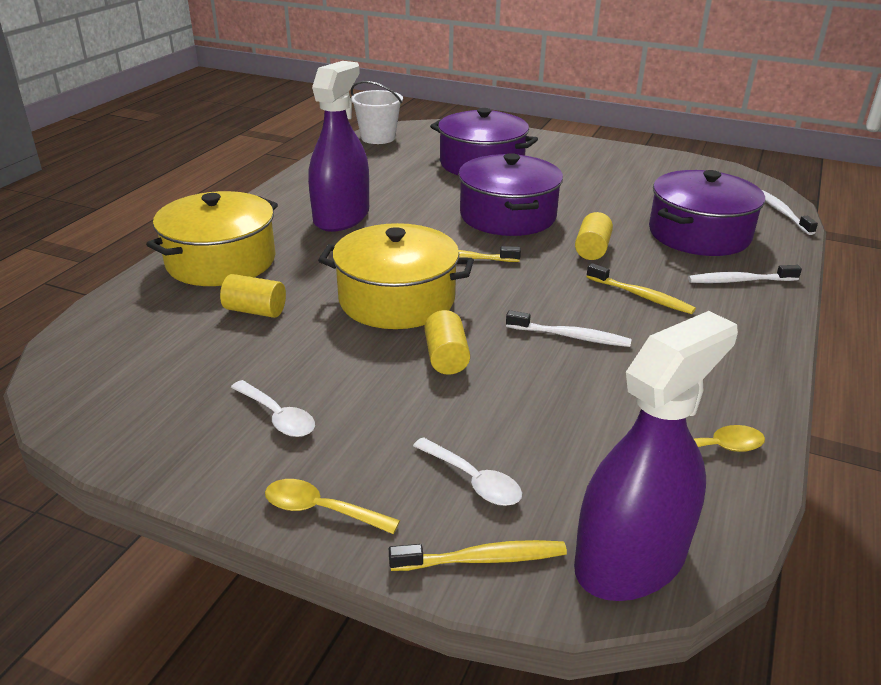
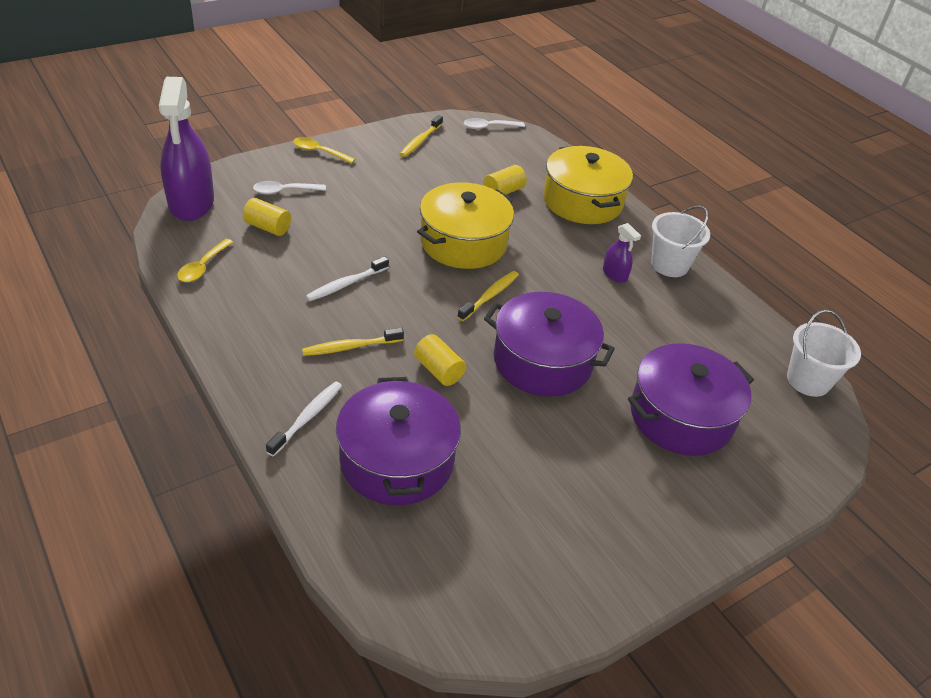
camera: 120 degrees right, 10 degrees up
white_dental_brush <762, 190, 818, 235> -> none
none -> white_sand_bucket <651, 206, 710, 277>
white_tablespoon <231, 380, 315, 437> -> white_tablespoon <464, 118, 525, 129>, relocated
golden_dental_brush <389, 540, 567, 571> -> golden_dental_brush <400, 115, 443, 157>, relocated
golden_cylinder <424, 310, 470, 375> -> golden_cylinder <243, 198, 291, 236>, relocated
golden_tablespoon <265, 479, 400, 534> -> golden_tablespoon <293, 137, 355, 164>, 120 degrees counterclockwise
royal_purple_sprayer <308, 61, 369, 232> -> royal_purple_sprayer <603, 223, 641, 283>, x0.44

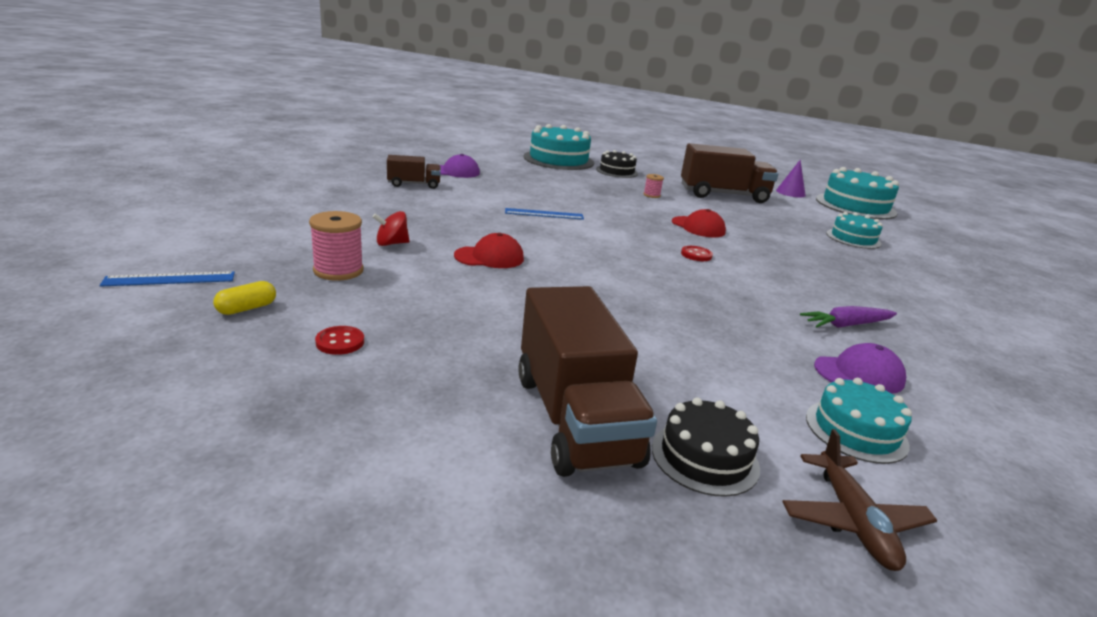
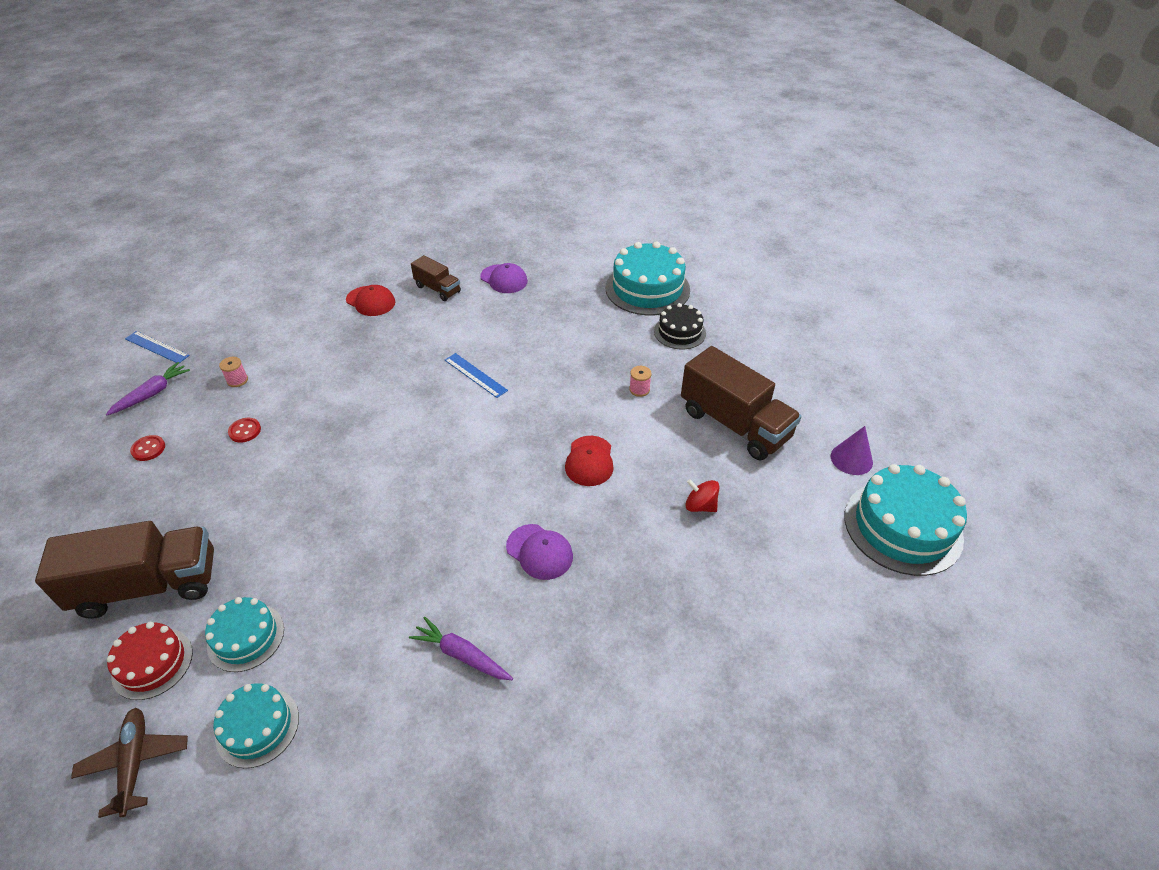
camera: 50 degrees right, 20 degrees up
red_whirligig <373, 211, 410, 246> -> red_whirligig <685, 479, 720, 512>, relocated
red_peaked_cap <454, 233, 524, 268> -> red_peaked_cap <346, 285, 395, 316>, relocated
red_sewing_button <681, 246, 713, 261> -> red_sewing_button <228, 418, 261, 443>, relocated
royal_purple_peaked_cap <814, 343, 906, 394> -> royal_purple_peaked_cap <506, 524, 573, 580>, relocated
turquoise_cake <826, 212, 882, 249> -> turquoise_cake <205, 597, 284, 672>, relocated
golden_pill <213, 281, 276, 315> -> royal_purple_carrot <106, 362, 190, 415>
jet-black_cake <652, 397, 760, 497> -> red_cake <107, 622, 193, 700>
brown_lorry <518, 286, 657, 477> -> brown_lorry <35, 521, 214, 619>, 135 degrees counterclockwise
brown_toy_plane <782, 429, 937, 571> -> brown_toy_plane <71, 708, 188, 818>, 120 degrees clockwise
rosy_reel_of_thread <309, 211, 364, 281> -> rosy_reel_of_thread <219, 357, 248, 387>, x0.56

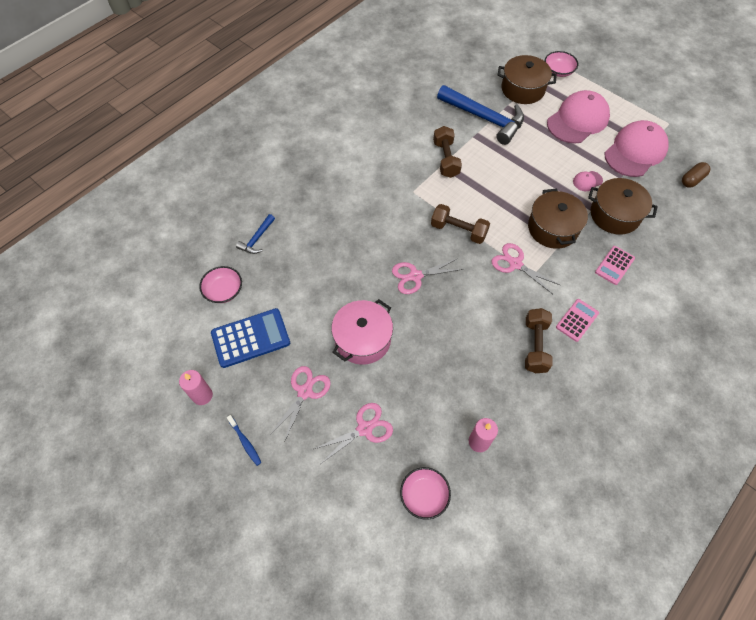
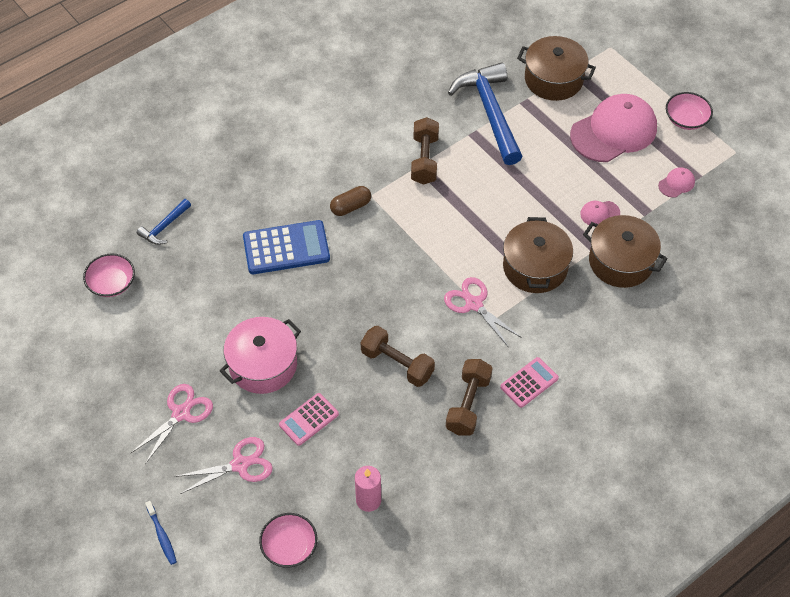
camera: 10 degrees right, 5 degrees down
rosy_candle <179, 370, 213, 405> -> none
rosy_scissors <392, 258, 463, 294> -> none
cobalt_adding_machine <211, 308, 290, 368> -> cobalt_adding_machine <243, 220, 330, 274>, relocated
cobalt_dental_brush <227, 415, 262, 466> -> cobalt_dental_brush <145, 501, 177, 565>, relocated
brown_hand_weight <431, 204, 490, 244> -> brown_hand_weight <361, 326, 435, 387>, relocated
rosy_deep_dish <545, 51, 578, 77> -> rosy_deep_dish <666, 92, 713, 130>, relocated
rosy_adding_machine <595, 246, 635, 285> -> rosy_adding_machine <279, 393, 339, 446>, relocated
brown_pill <682, 162, 710, 188> -> brown_pill <330, 186, 371, 216>, relocated
cobalt_hammer <437, 85, 524, 145> -> cobalt_hammer <448, 62, 523, 165>, 150 degrees counterclockwise
rosy_peaked_cap <604, 120, 669, 177> -> rosy_peaked_cap <658, 167, 695, 198>, x0.42

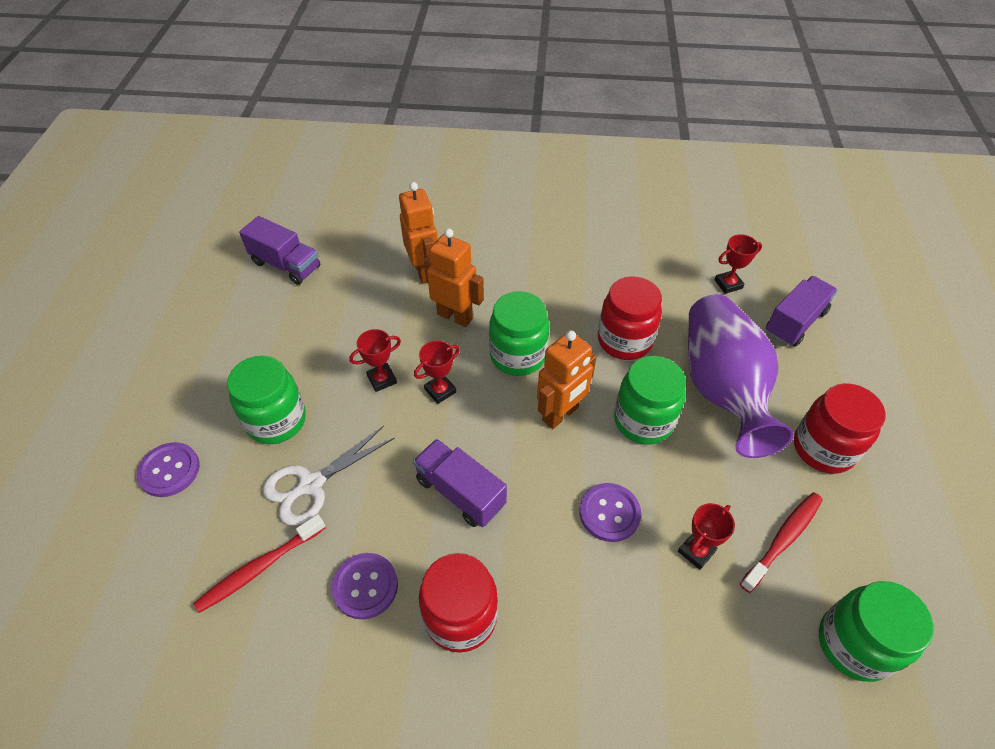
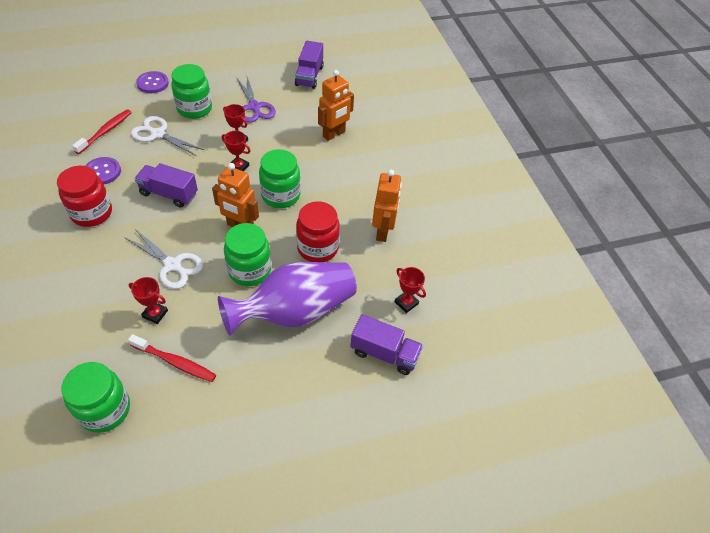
camera: 65 degrees right, 0 degrees up
red_preserve_jar <794, 383, 885, 474> -> none
none -> royal_purple_scissors <236, 77, 276, 123>
orange-coloured_robot <424, 228, 484, 327> -> orange-coloured_robot <372, 170, 402, 242>, relocated
royal_purple_sewing_button <580, 483, 641, 542> -> white_scissors <124, 229, 204, 289>
red_dental_brush <193, 514, 326, 613> -> red_dental_brush <72, 109, 132, 154>, 90 degrees clockwise
royal_purple_lorry <413, 439, 507, 527> -> royal_purple_lorry <134, 163, 198, 208>, 90 degrees counterclockwise

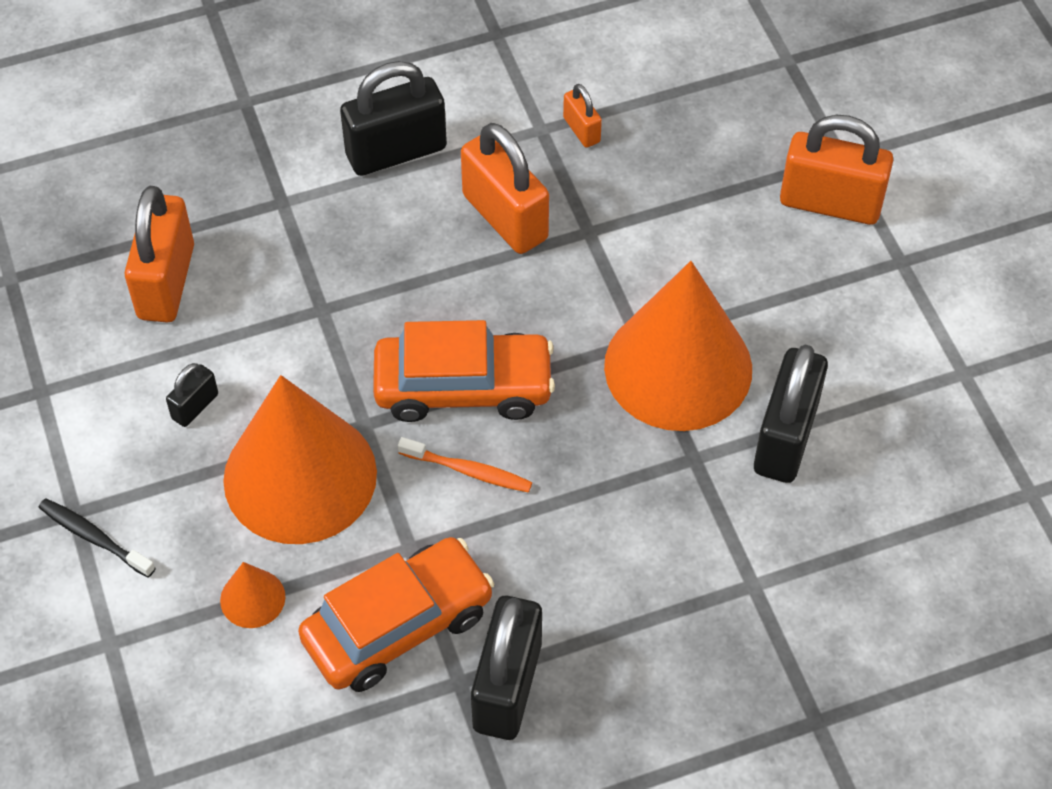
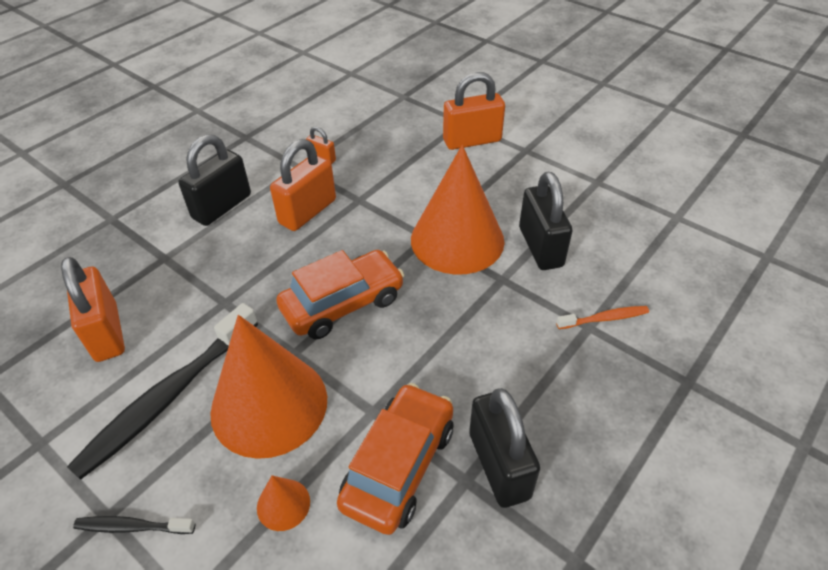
camera: 30 degrees left, 10 degrees down
orange-coloured_dental_brush <398, 437, 532, 493> -> orange-coloured_dental_brush <556, 306, 649, 329>, relocated
jet-black_lock <166, 363, 218, 427> -> jet-black_dental_brush <67, 303, 258, 480>
orange-coloured_lock <461, 123, 549, 254> -> orange-coloured_lock <270, 139, 336, 231>, 75 degrees counterclockwise

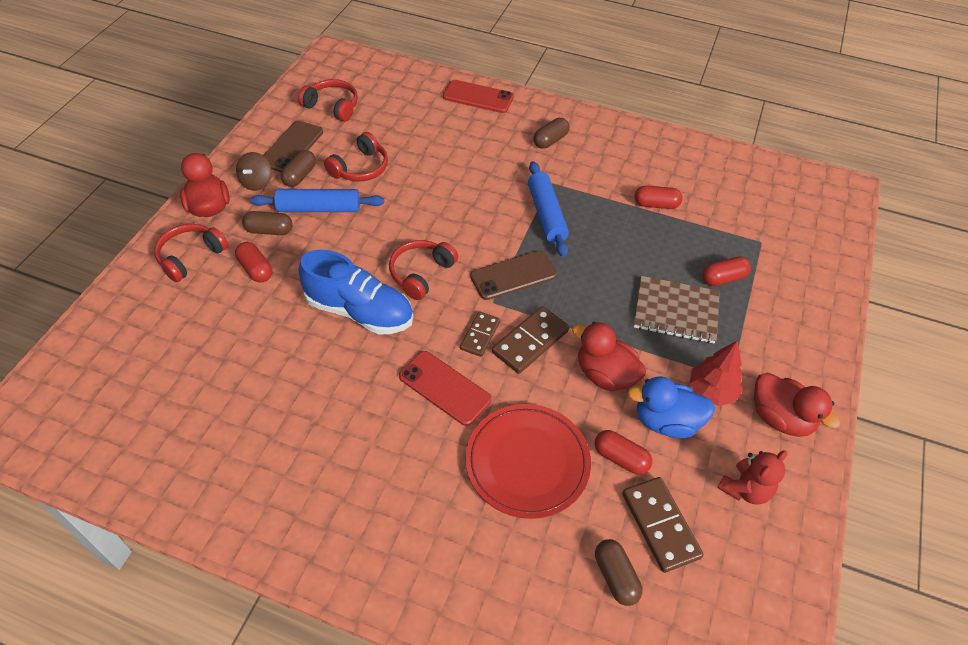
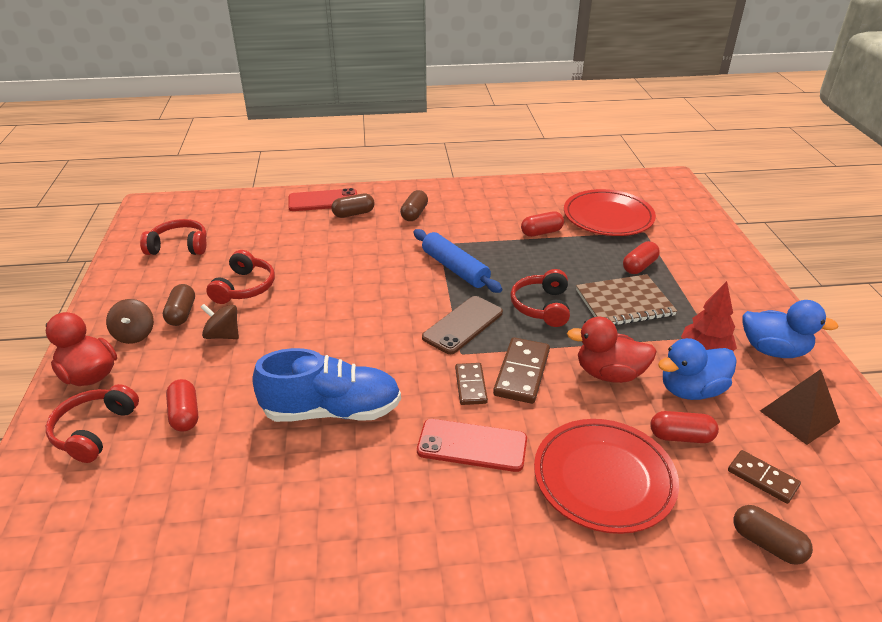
camera: 25 degrees left, 15 degrees down
brown_smartphone <263, 120, 323, 172> -> none
none -> red_plate <564, 189, 656, 236>
brown_pill <242, 211, 293, 235> -> brown_pill <331, 193, 375, 218>, relocated
red_headphones <389, 240, 458, 300> -> red_headphones <510, 269, 570, 327>, relocated
cobalt_pastry_roller <250, 189, 384, 212> -> brown_whirligig <200, 304, 239, 339>
red_teddy <718, 451, 787, 504> -> brown_pyramid_shape <760, 369, 840, 445>
red_duck <754, 372, 840, 437> -> cobalt_duck <742, 300, 838, 358>
red_pill <235, 242, 272, 283> -> red_pill <166, 379, 198, 432>, 45 degrees clockwise
brown_domino <622, 477, 704, 573> -> brown_domino <728, 450, 801, 504>, x0.64

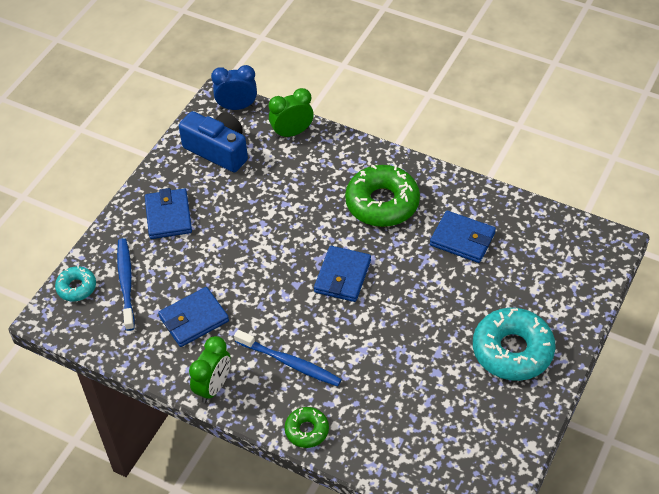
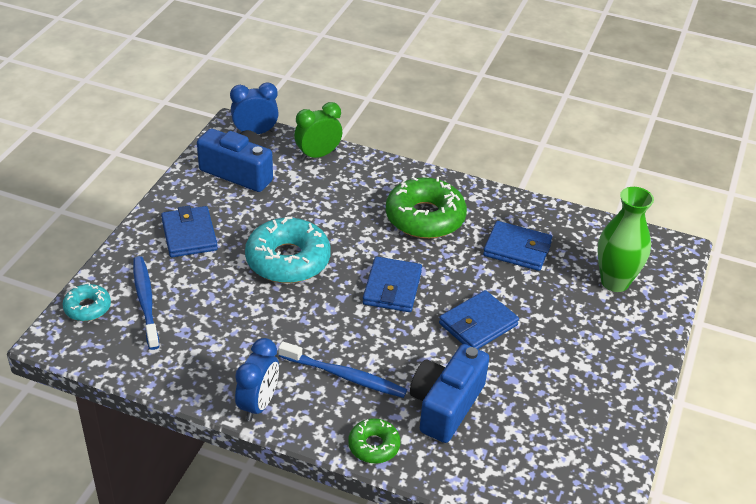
camera: 10 degrees left, 10 degrees down
none -> cobalt_compact_camera <410, 344, 489, 443>
none -> green_vase <597, 187, 654, 292>
cobalt_billfold <158, 287, 229, 347> -> cobalt_billfold <439, 290, 519, 349>, relocated
turquoise_doughnut <473, 307, 556, 381> -> turquoise_doughnut <245, 217, 331, 283>, relocated
green_alarm_clock <189, 336, 231, 403> -> cobalt_alarm_clock <235, 338, 279, 421>

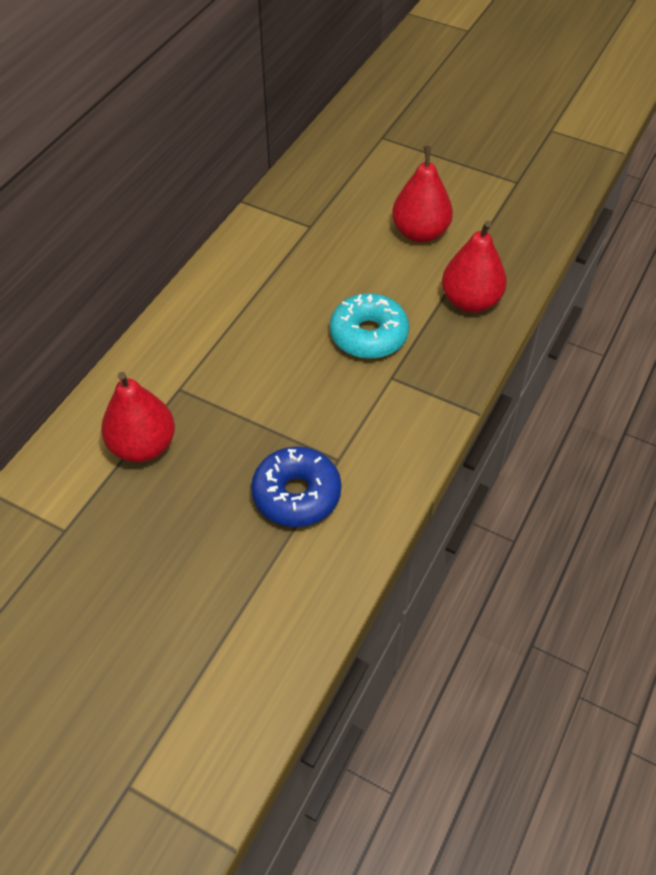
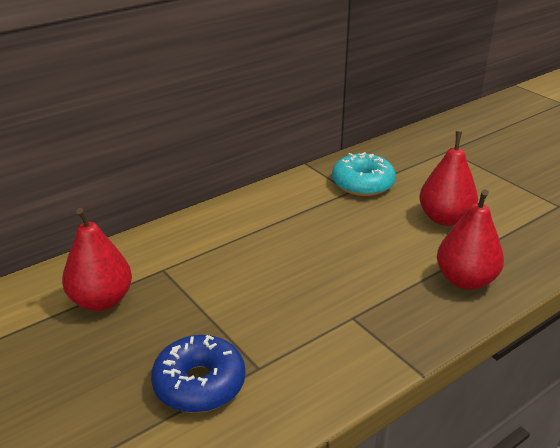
camera: 25 degrees right, 20 degrees down
turquoise_doughnut <330, 294, 409, 359> -> turquoise_doughnut <332, 152, 396, 196>, relocated

